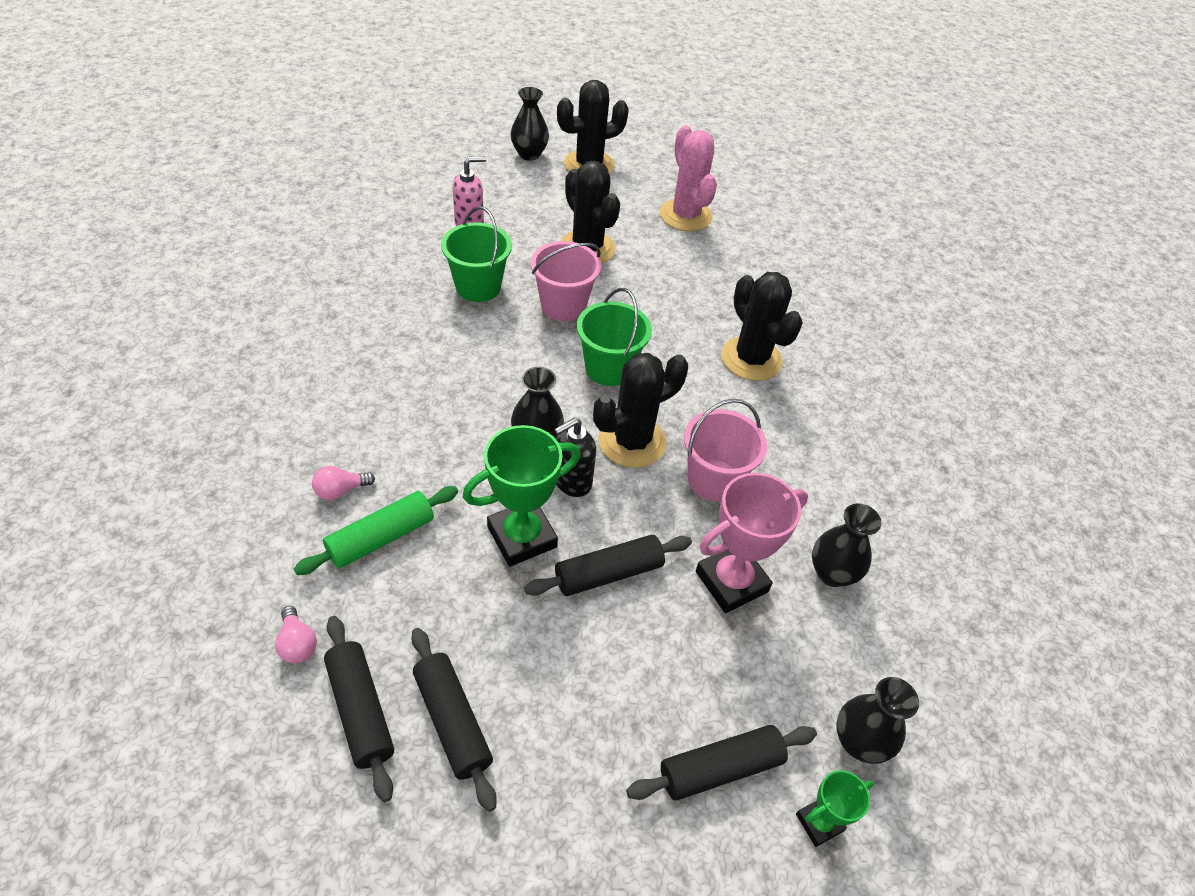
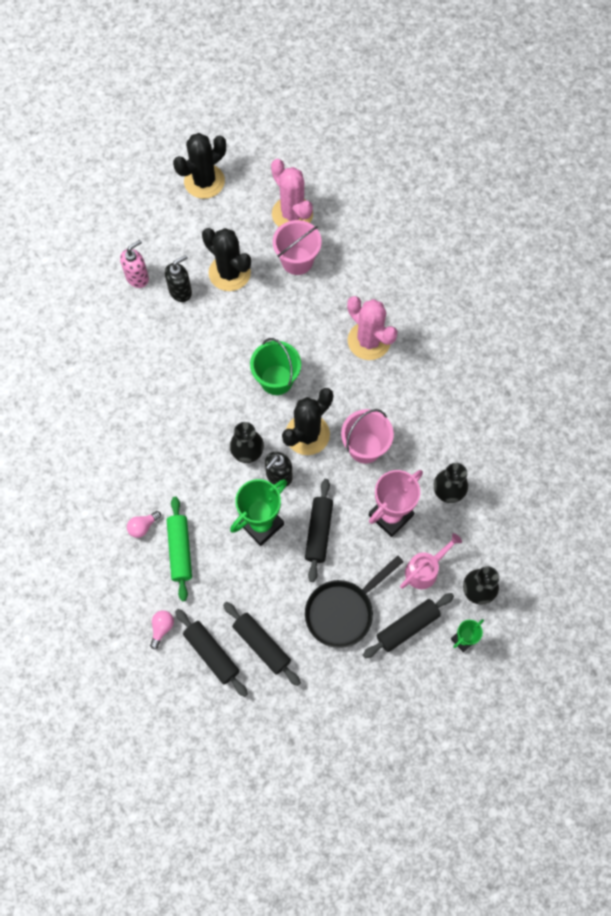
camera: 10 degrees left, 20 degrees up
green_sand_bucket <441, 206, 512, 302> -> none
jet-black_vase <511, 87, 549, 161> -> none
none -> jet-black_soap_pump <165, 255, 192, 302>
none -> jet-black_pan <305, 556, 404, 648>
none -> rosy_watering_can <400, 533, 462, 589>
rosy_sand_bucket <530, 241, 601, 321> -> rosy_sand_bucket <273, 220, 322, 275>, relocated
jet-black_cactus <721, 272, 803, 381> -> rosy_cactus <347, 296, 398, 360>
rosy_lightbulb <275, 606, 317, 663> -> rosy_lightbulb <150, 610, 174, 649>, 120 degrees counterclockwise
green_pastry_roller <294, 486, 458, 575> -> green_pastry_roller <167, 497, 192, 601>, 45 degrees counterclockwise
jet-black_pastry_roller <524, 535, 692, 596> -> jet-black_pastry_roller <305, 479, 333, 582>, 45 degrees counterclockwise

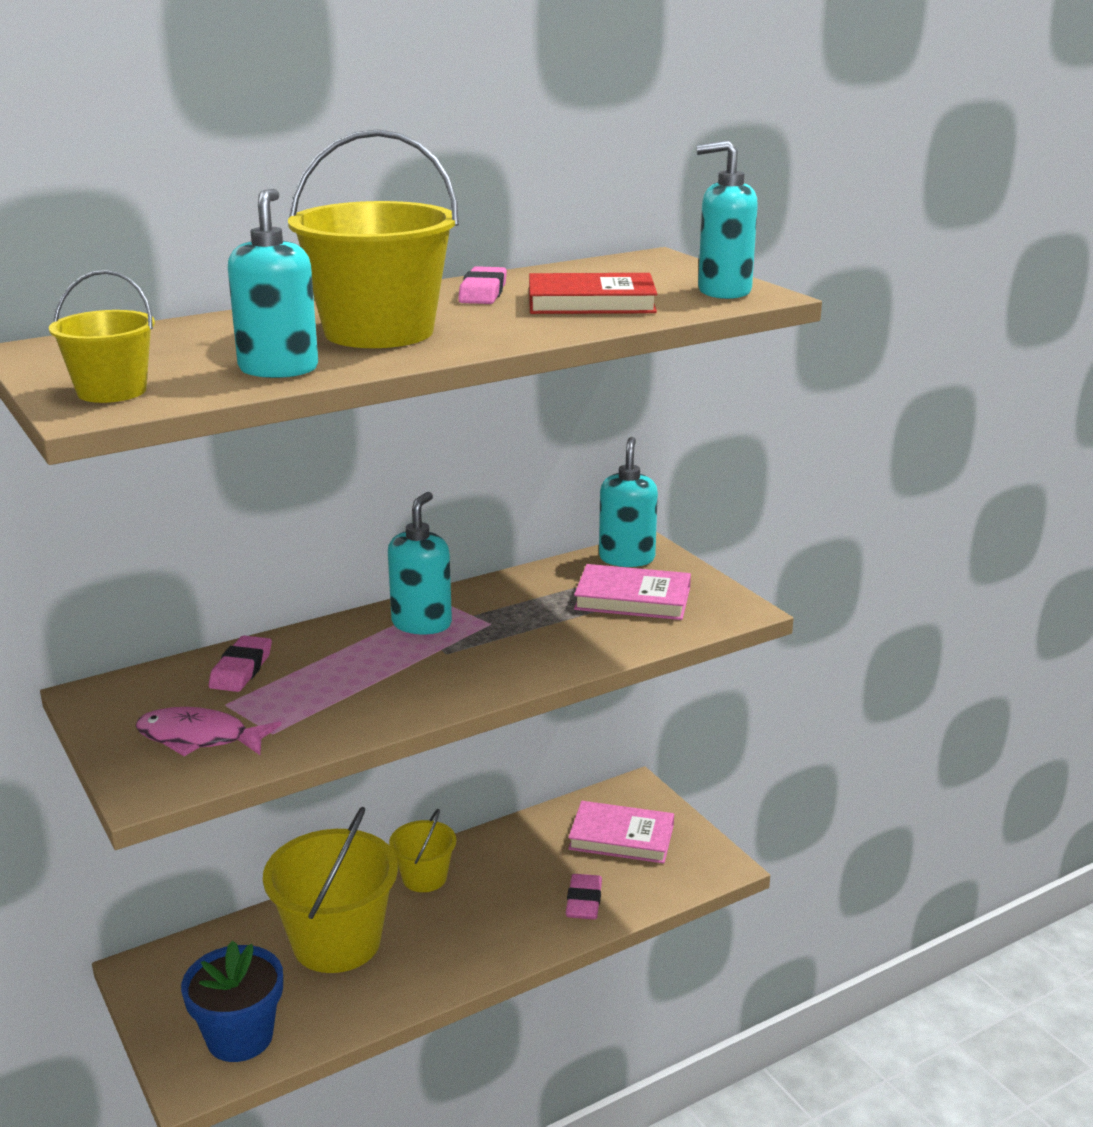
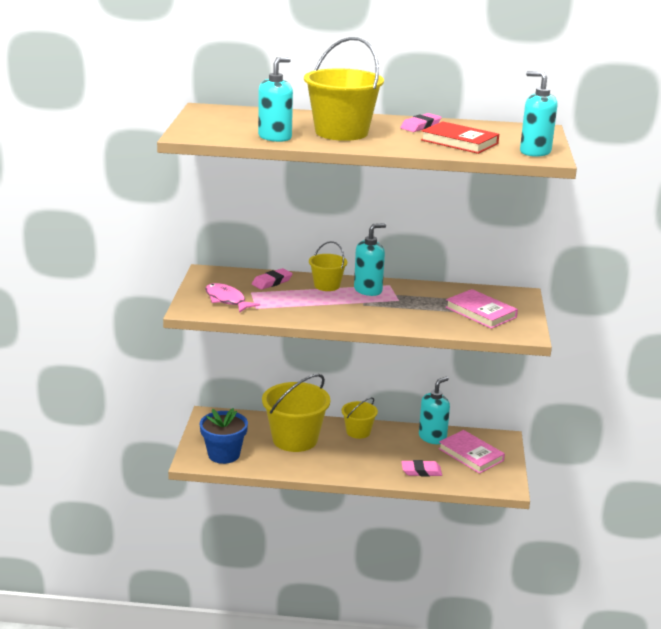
camera: 35 degrees right, 0 degrees up
golden_sand_bucket <49, 270, 155, 403> -> golden_sand_bucket <309, 241, 347, 291>, relocated
turquoise_soap_pump <599, 437, 658, 567> -> turquoise_soap_pump <419, 377, 450, 444>, relocated
rosy_gum_eraser <566, 874, 602, 920> -> rosy_gum_eraser <401, 460, 442, 476>, 45 degrees clockwise

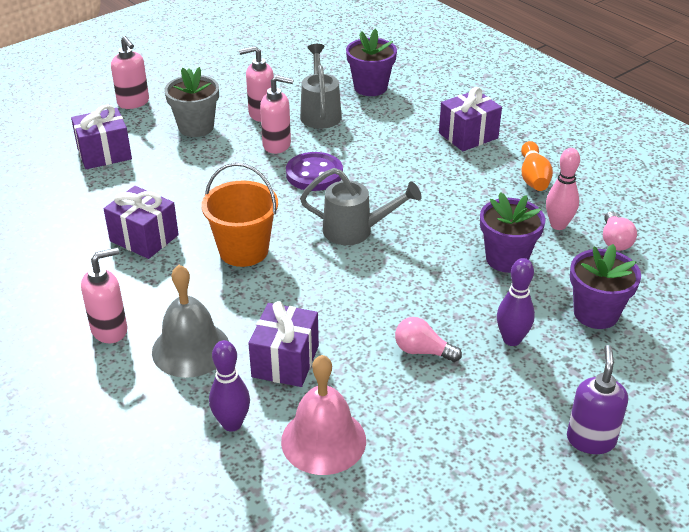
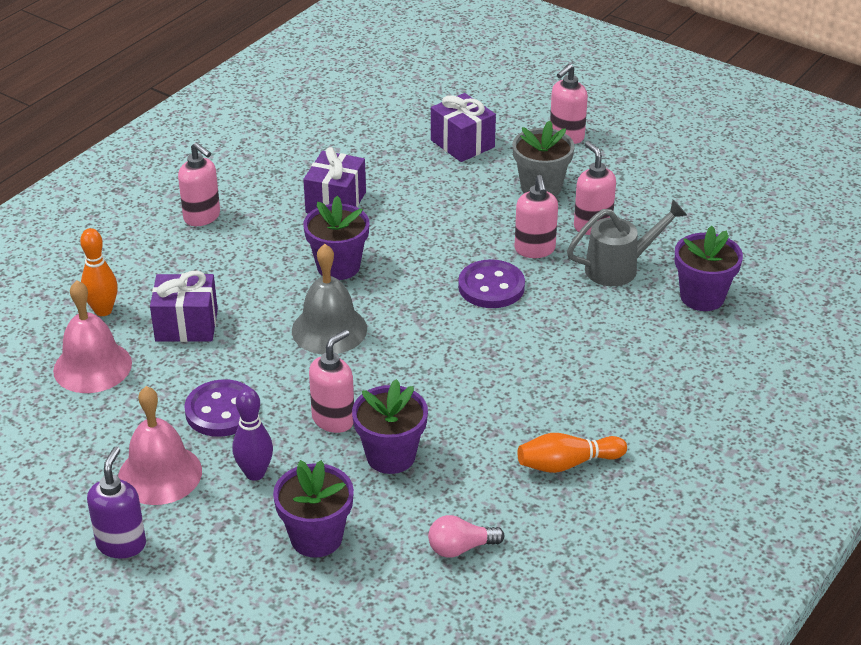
camera: 75 degrees right, 0 degrees up
ash-grey_watering_can <300, 168, 422, 245> -> none
royal_purple_gift <439, 87, 502, 151> -> none
rosy_skittle <546, 148, 580, 230> -> none
none -> rosy_school_bell <118, 386, 202, 505>
none -> rosy_soap_pump <309, 329, 354, 433>
ash-grey_school_bell <152, 265, 229, 378> -> ash-grey_school_bell <292, 244, 367, 354>, relocated
orange-coloured_sand_bucket <201, 163, 278, 267> -> royal_purple_plant_pot <303, 196, 369, 280>
rosy_lightbulb <395, 317, 462, 362> -> royal_purple_sewing_button <184, 379, 250, 437>
royal_purple_skittle <209, 340, 250, 432> -> orange-coloured_skittle <80, 228, 118, 316>
royal_purple_soap_pump <567, 345, 628, 454> -> royal_purple_soap_pump <87, 447, 146, 558>, 75 degrees counterclockwise

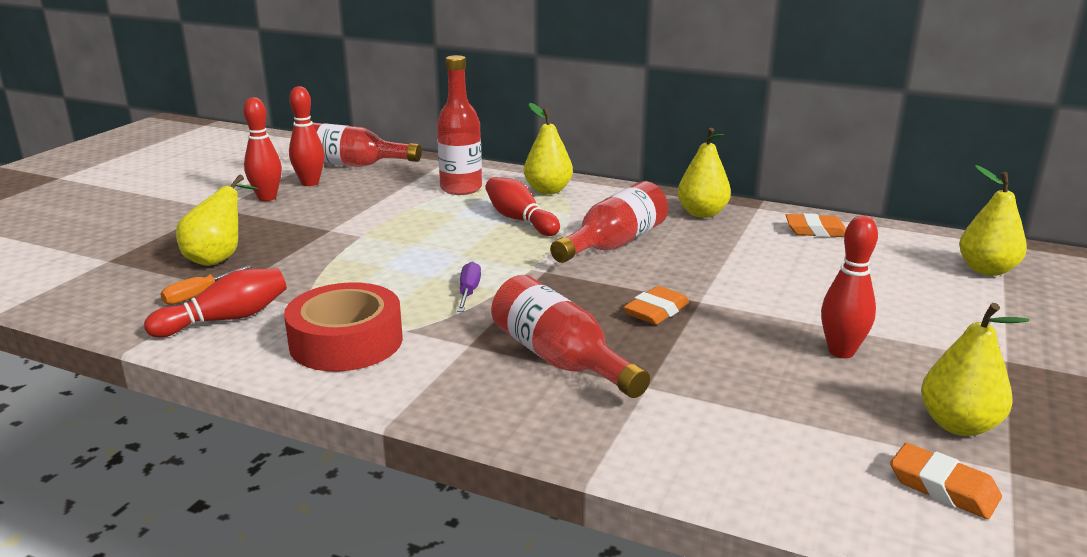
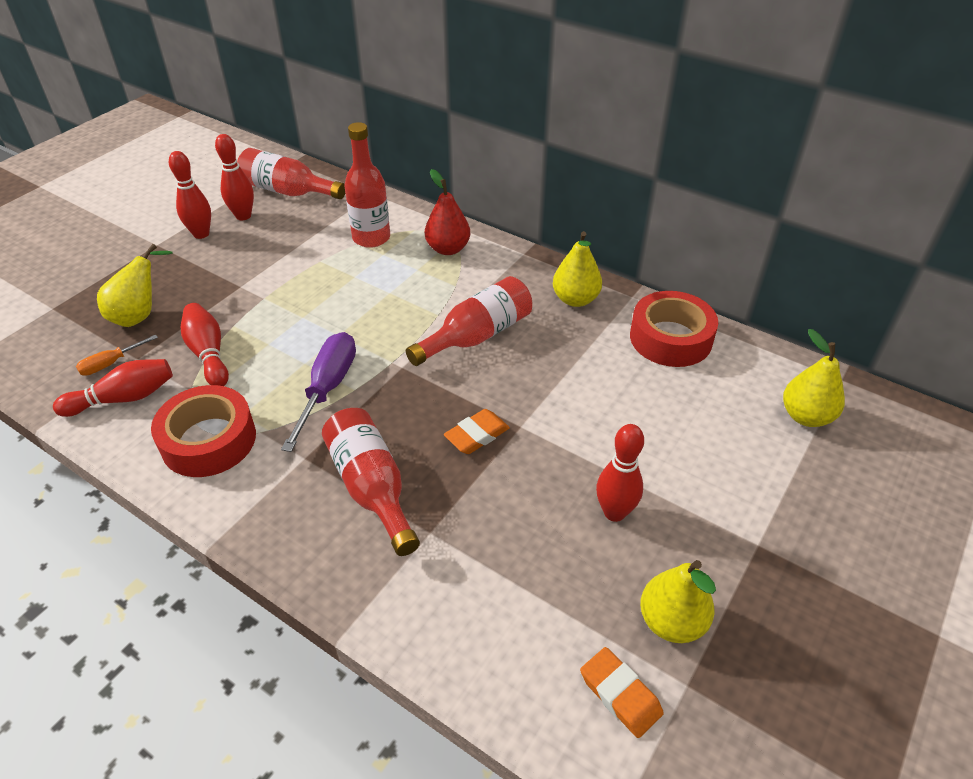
camera: 10 degrees right, 20 degrees up
red_skittle <485, 177, 560, 236> -> red_skittle <181, 303, 229, 386>, relocated
orange-coloured_gum_eraser <786, 213, 846, 237> -> red_sticky_tape <630, 291, 718, 367>
golden_toy_pear <524, 103, 573, 194> -> red_toy_pear <425, 169, 470, 255>
royal_purple_screwdriver <457, 262, 481, 312> -> royal_purple_screwdriver <281, 332, 356, 452>, x1.86

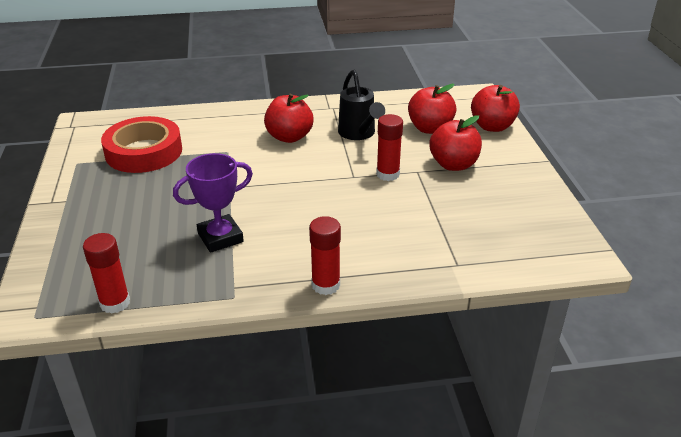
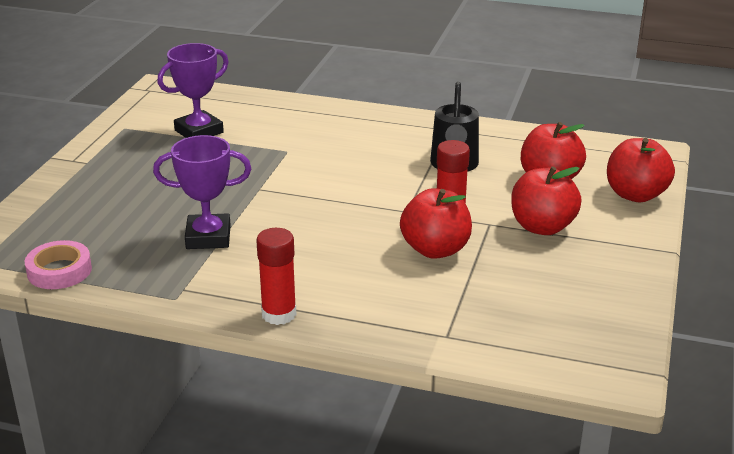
camera: 25 degrees right, 5 degrees down
red_toy_apple <264, 94, 313, 143> -> red_toy_apple <400, 188, 472, 259>, relocated
red_glue_stick <83, 233, 130, 314> -> rosy_sticky_tape <25, 240, 92, 289>
red_sticky_tape <101, 116, 182, 173> -> royal_purple_prize_cup <157, 43, 229, 138>

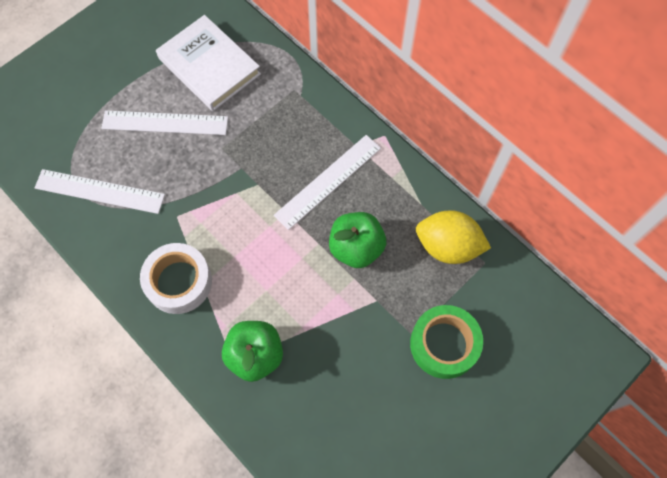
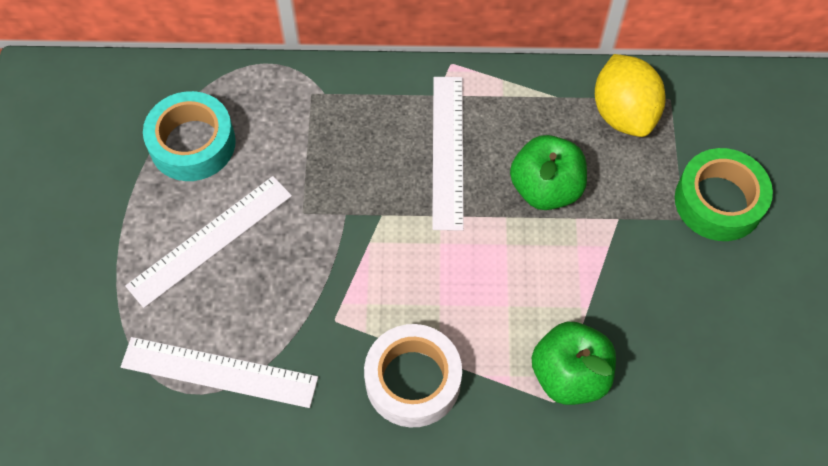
camera: 45 degrees left, 5 degrees down
white_hardcover <156, 15, 261, 111> -> turquoise_sticky_tape <143, 91, 236, 181>
white_ruler <35, 169, 165, 214> -> white_ruler <121, 337, 318, 408>, 45 degrees clockwise
golden_citrus_fruit <416, 210, 491, 264> -> golden_citrus_fruit <595, 54, 666, 137>, 75 degrees counterclockwise

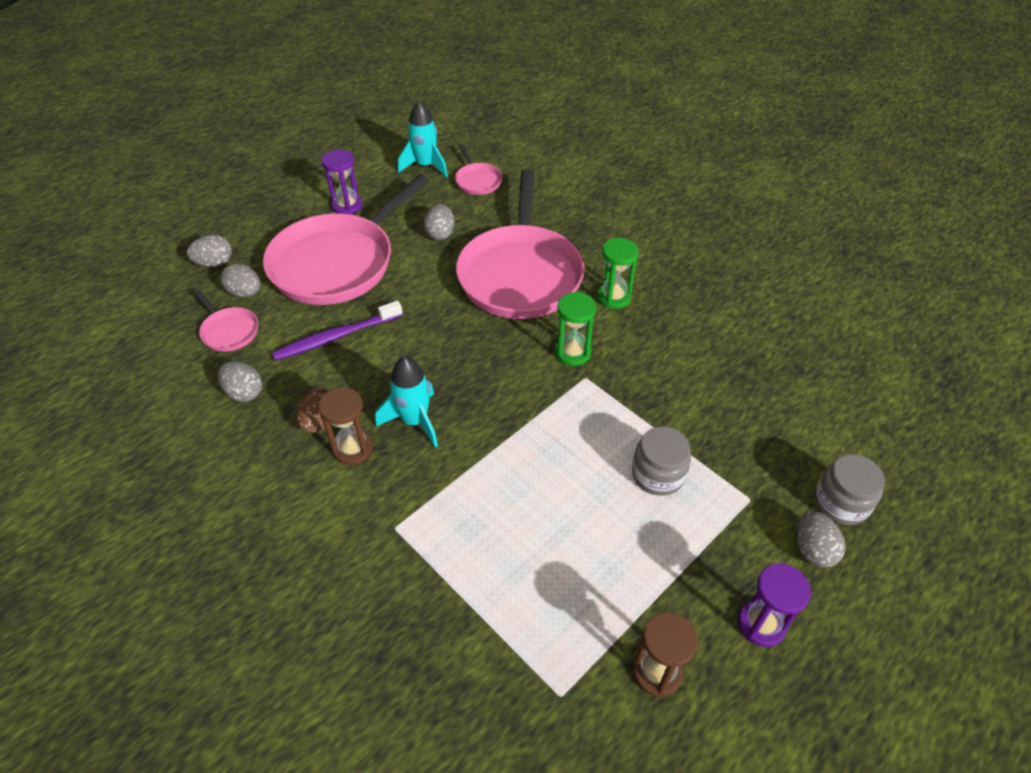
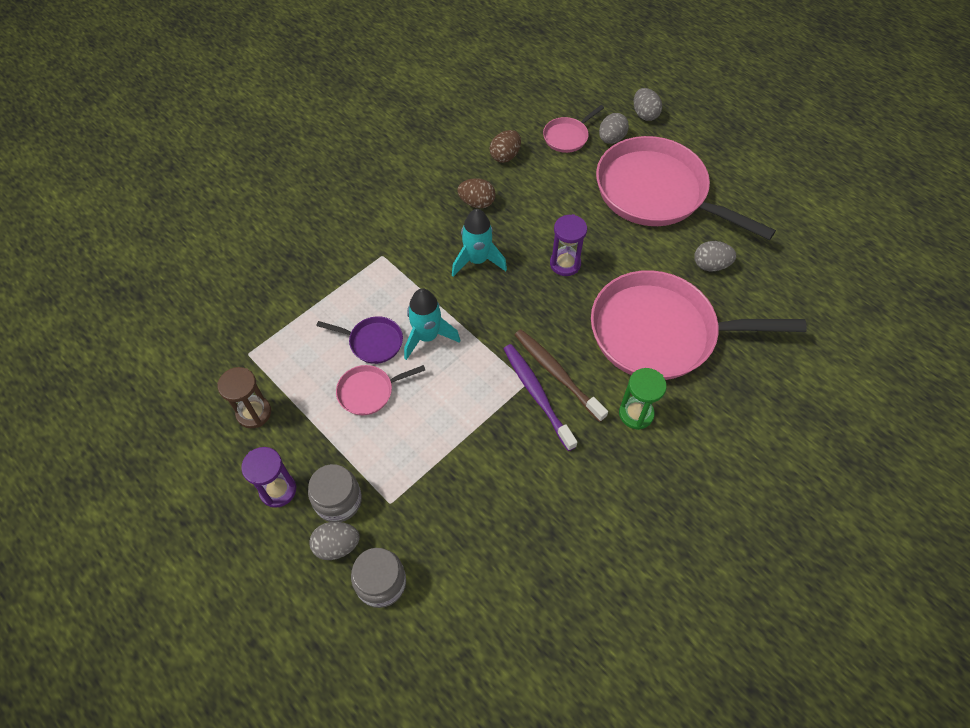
camera: 90 degrees right, 10 degrees up
brown_sandglass <319, 387, 373, 465> -> none
none -> royal_purple_pan <316, 316, 403, 364>
royal_purple_dental_brush <272, 301, 403, 361> -> royal_purple_dental_brush <503, 344, 577, 451>, relocated
royal_purple_sandglass <321, 149, 362, 215> -> royal_purple_sandglass <550, 214, 587, 276>, relocated
turquoise_toy_rocket <398, 101, 448, 178> -> turquoise_toy_rocket <404, 288, 460, 360>, relocated
rosy_pan <455, 144, 502, 195> -> rosy_pan <336, 365, 425, 415>, relocated
ash-grey_preserve_jar <632, 426, 691, 496> -> ash-grey_preserve_jar <308, 464, 362, 522>, relocated
green_sandglass <555, 292, 596, 366> -> brown_dental_brush <515, 329, 608, 422>
ash-grey_egg_shape <218, 361, 262, 402> -> brown_egg_shape <490, 130, 521, 163>

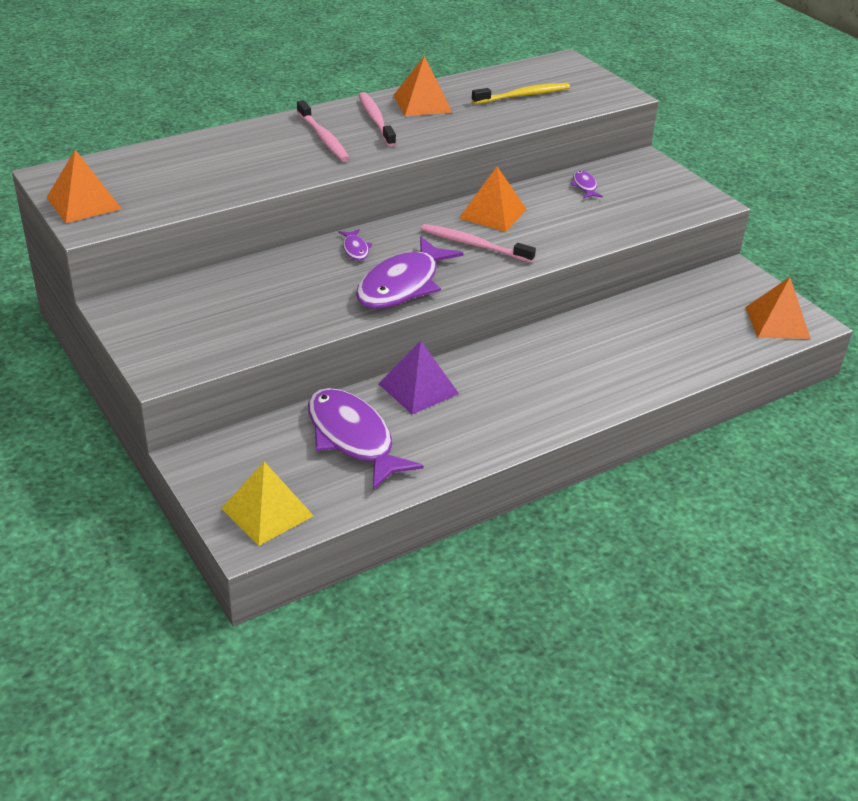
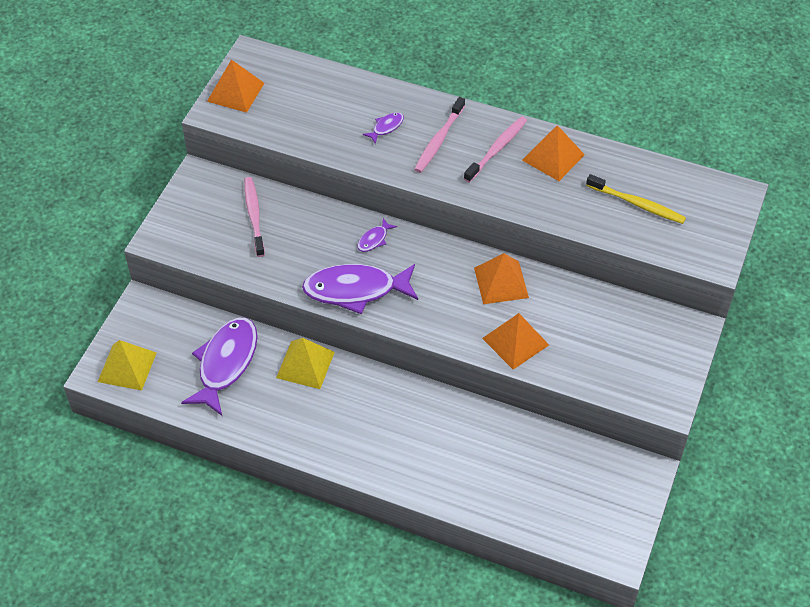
camera: 55 degrees right, 15 degrees up
rosy_dental_brush <421, 224, 536, 263> -> rosy_dental_brush <244, 177, 265, 257>, relocated
royal_purple_toy_fish <571, 170, 603, 198> -> royal_purple_toy_fish <363, 112, 404, 144>, relocated
orange-coloured_pyramid_shape <745, 277, 811, 339> -> orange-coloured_pyramid_shape <482, 313, 549, 370>, relocated
royal_purple_pyramid_shape <378, 340, 459, 414> -> golden_pyramid_shape <276, 338, 335, 389>

